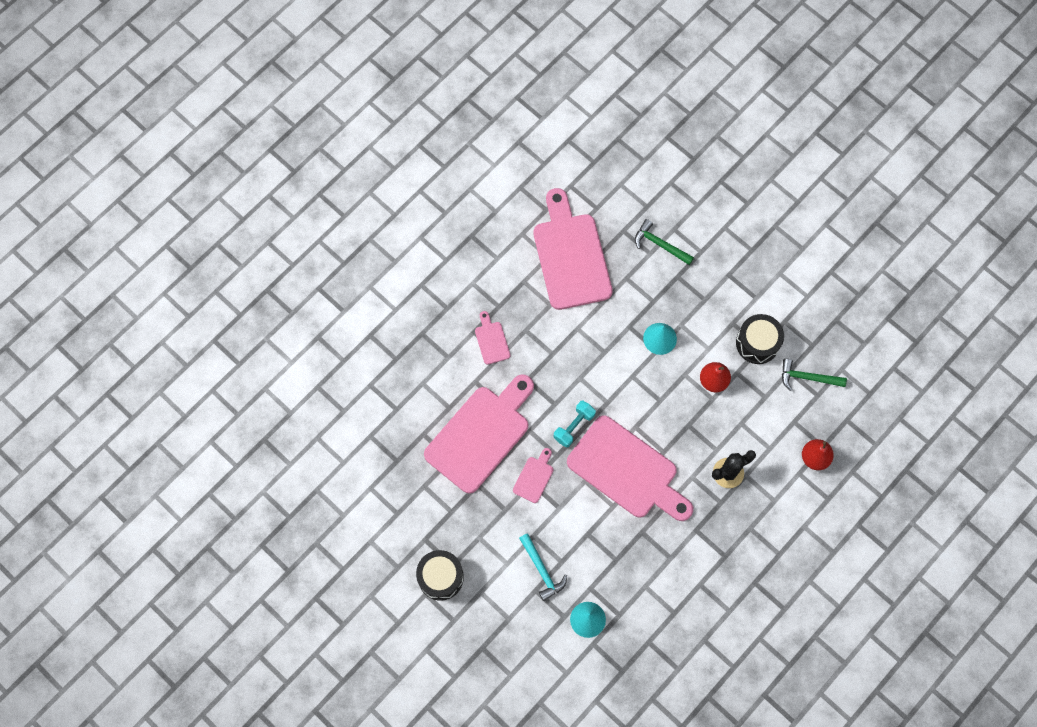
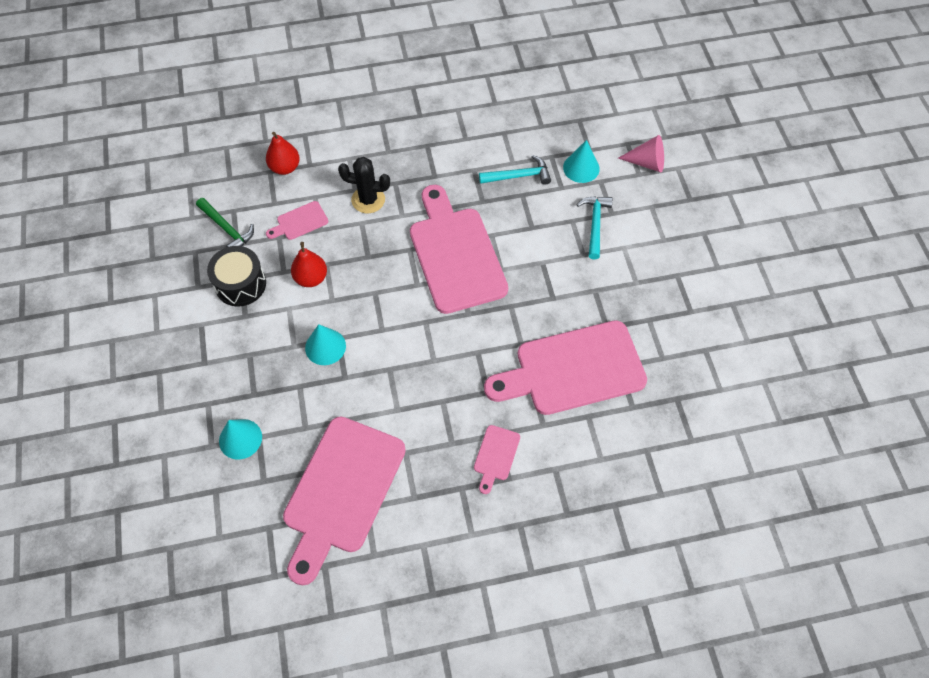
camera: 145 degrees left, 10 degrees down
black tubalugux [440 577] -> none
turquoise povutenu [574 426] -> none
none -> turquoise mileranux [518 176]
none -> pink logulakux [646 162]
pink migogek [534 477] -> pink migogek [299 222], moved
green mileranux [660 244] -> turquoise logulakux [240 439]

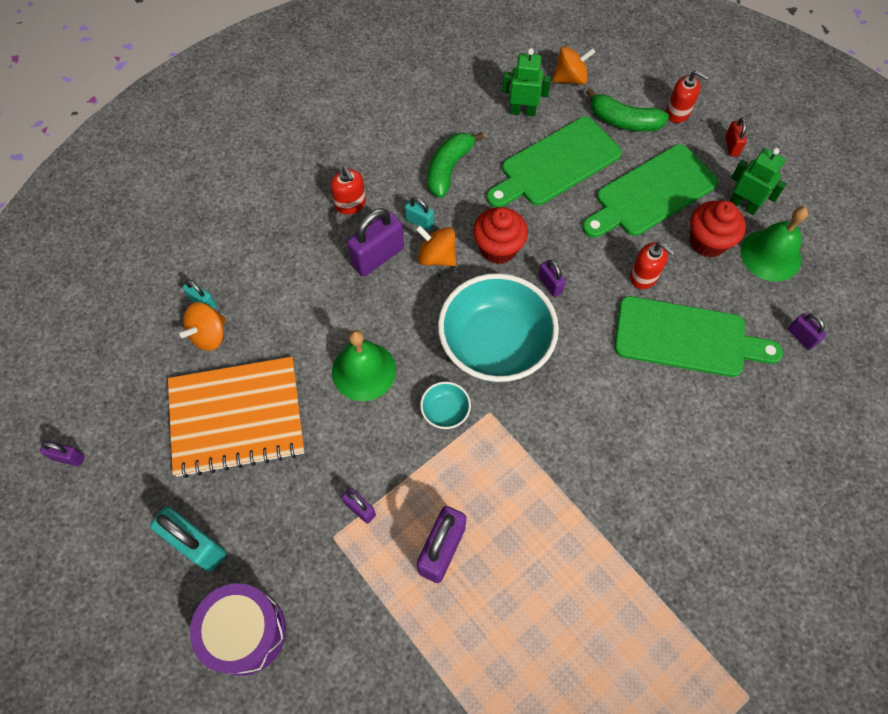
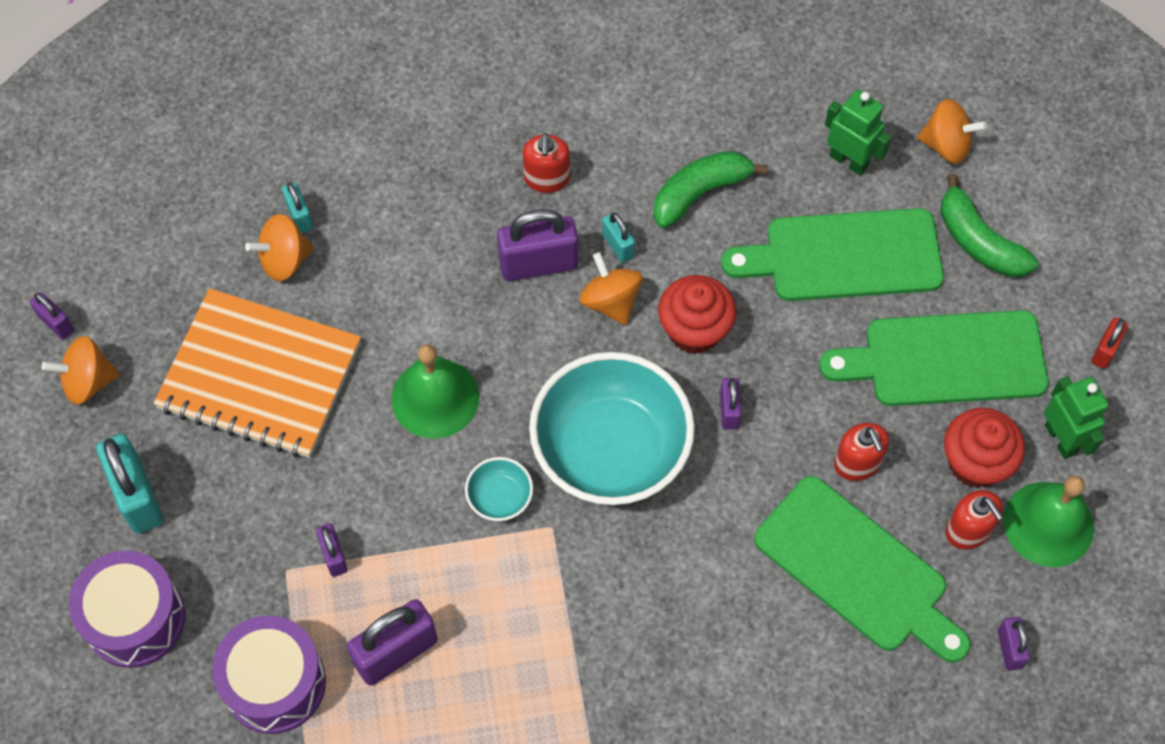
camera: 30 degrees right, 0 degrees up
none -> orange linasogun [88 381]
none -> purple tubalugux [275 683]
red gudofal [678 112] -> red gudofal [968 530], moved

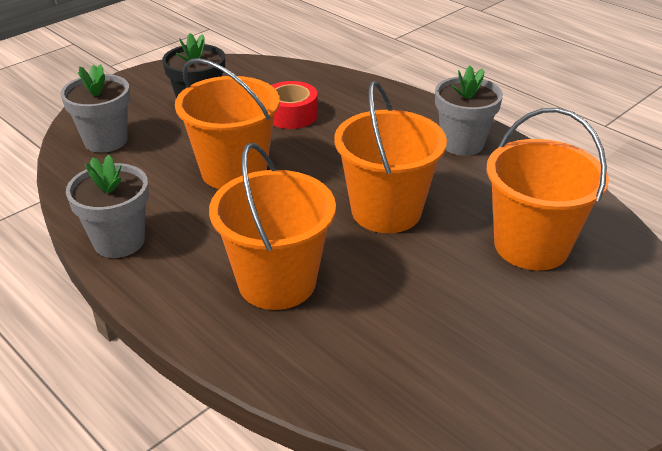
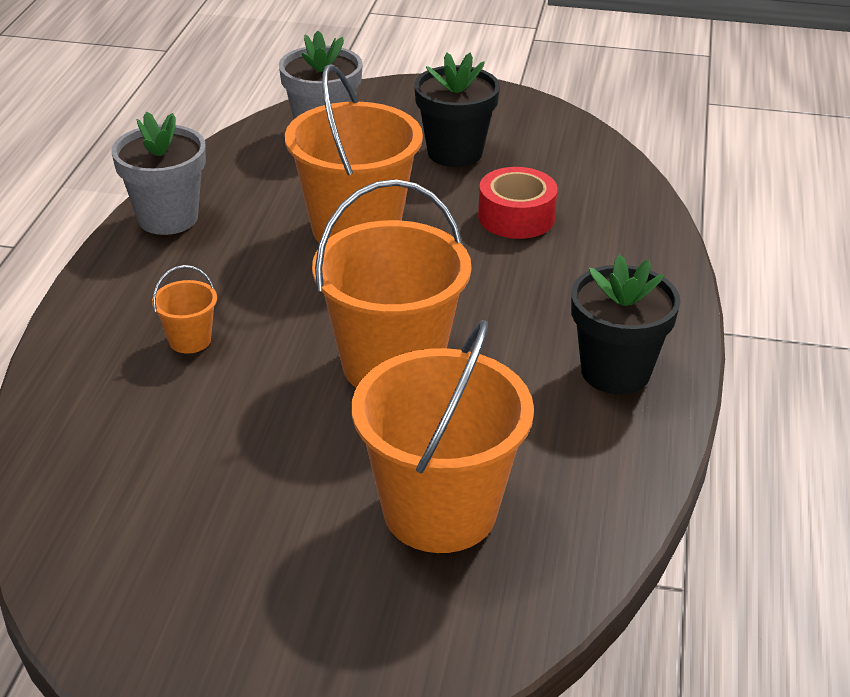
camera: 55 degrees right, 0 degrees up
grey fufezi [462 144] -> black fufezi [615 372]
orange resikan [277 282] -> orange resikan [190 340], x0.43

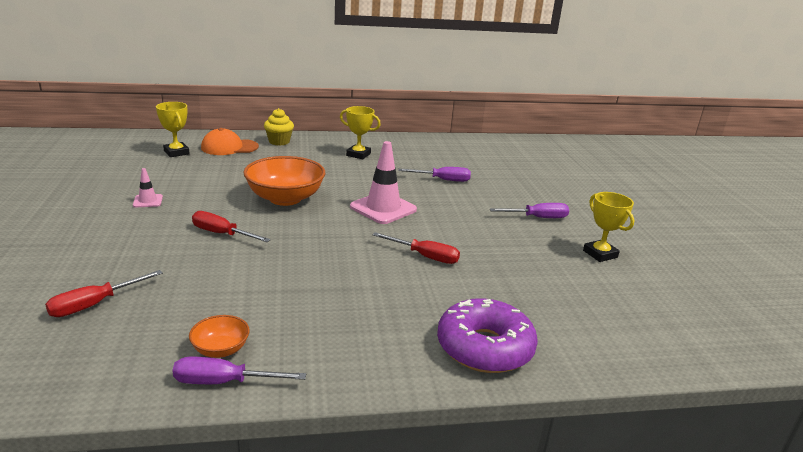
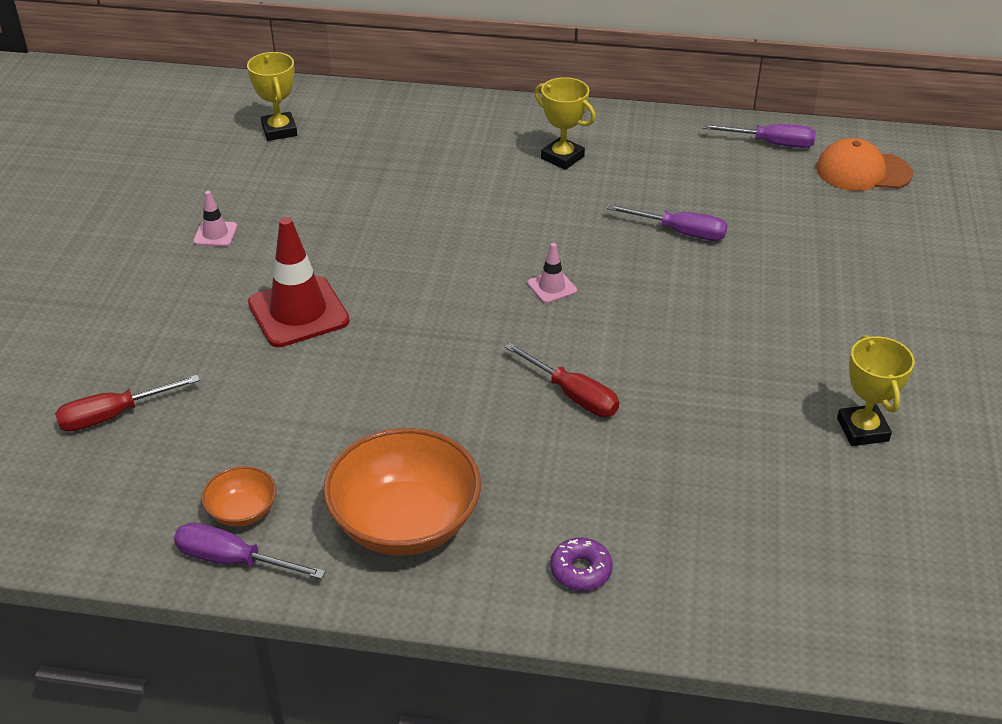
camera: 20 degrees right, 15 degrees up
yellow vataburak [279 142] -> none
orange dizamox [229 147] -> orange dizamox [863 171], moved
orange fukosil [285 198] -> orange fukosil [405 522], moved
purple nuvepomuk [537 218] -> purple nuvepomuk [771 143], moved
red nuvepomuk [222 234] -> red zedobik [298 312]
pink zedobik [383 208] -> pink zedobik [552 287], x0.48
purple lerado [484 347] -> purple lerado [581 570], x0.45

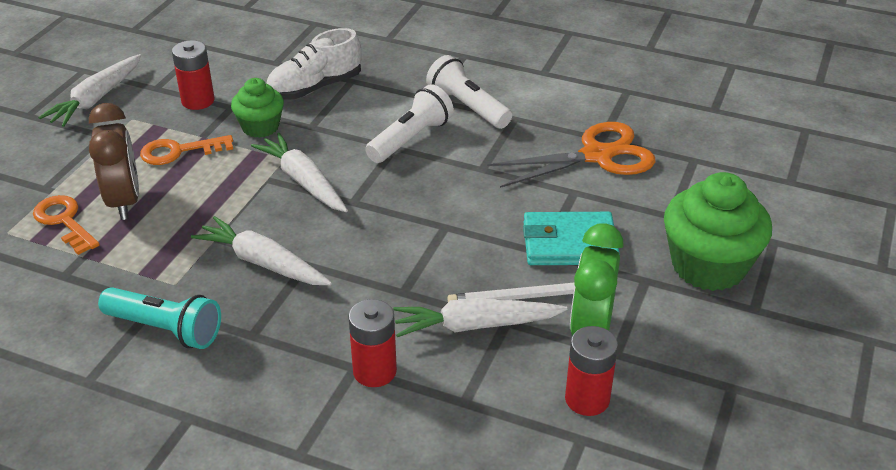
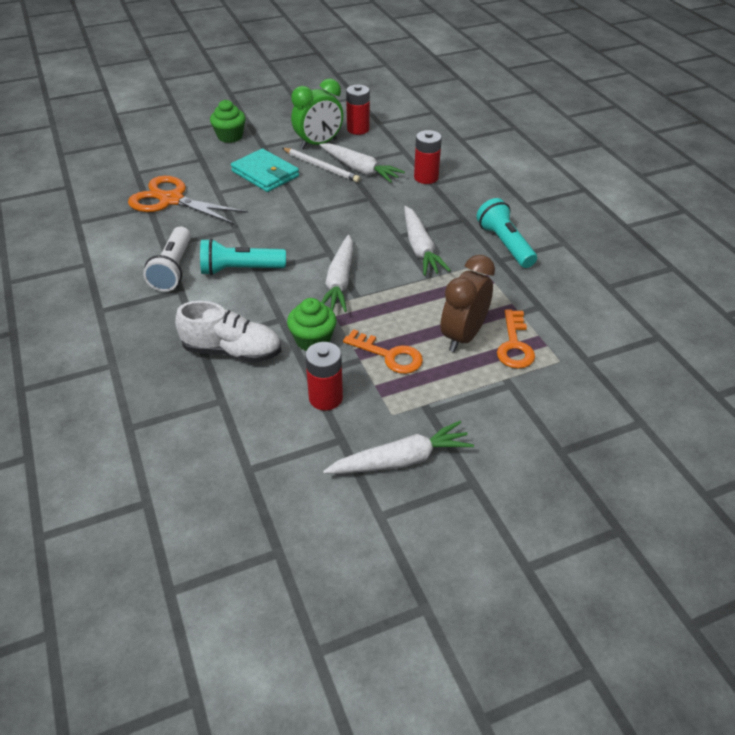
camera: 135 degrees left, 5 degrees up
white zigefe [411 139] -> turquoise zigefe [240 270]
green vataburak [708 266] -> green vataburak [230 136], x0.58

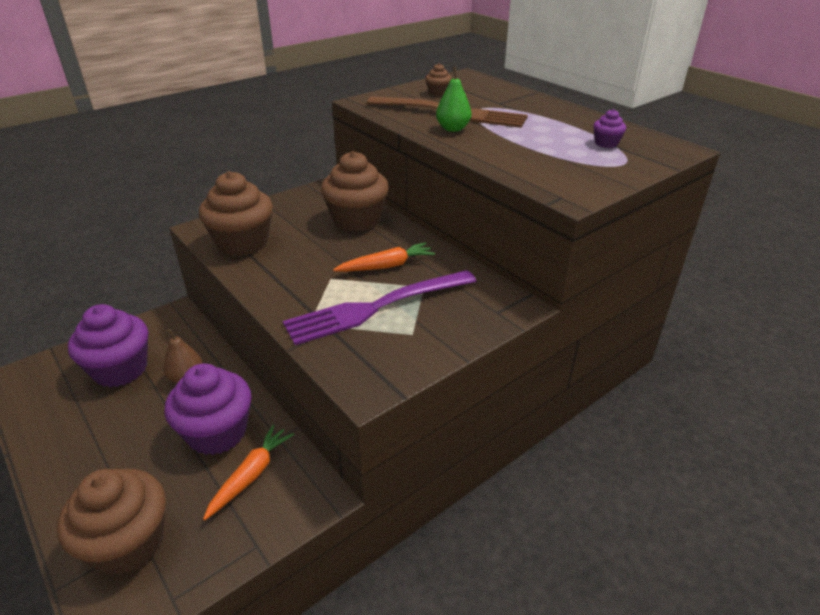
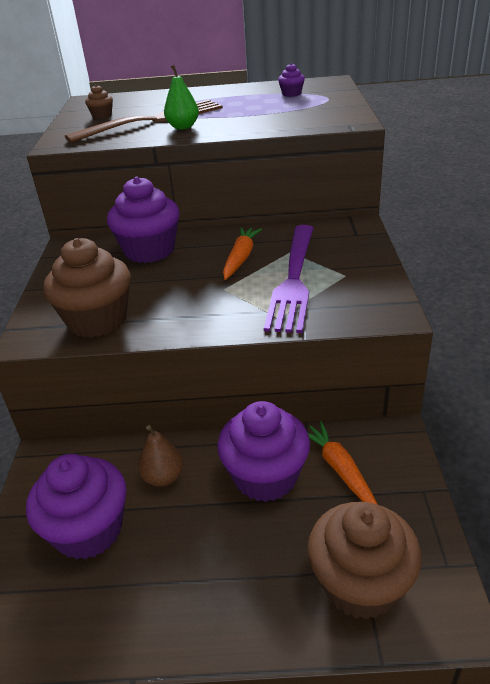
camera: 50 degrees left, 0 degrees up
brown vataburak [357 220] -> purple vataburak [149 250]

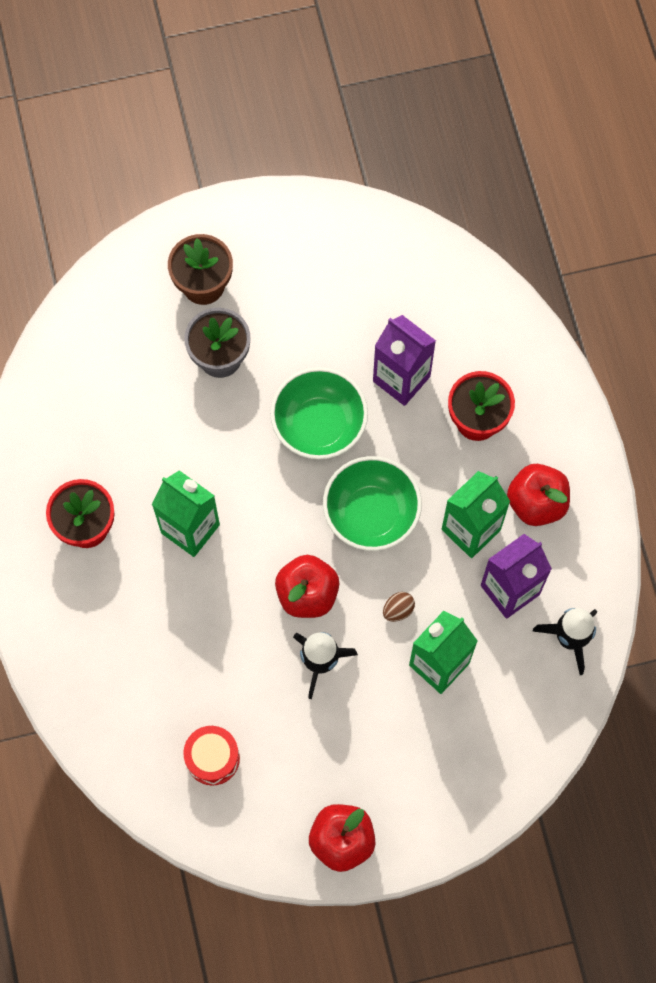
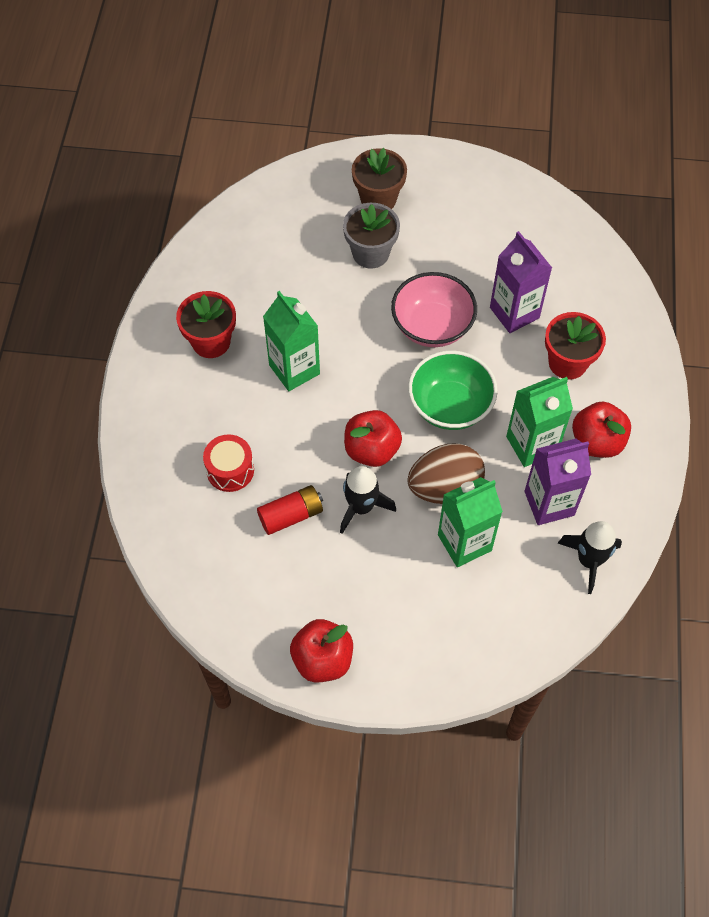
camera: 20 degrees right, 10 degrees down
none -> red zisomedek [291 515]
red tubalugux [212 758] -> red tubalugux [230 470], moved
green fukosil [319 425] -> pink fukosil [432 326]
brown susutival [398 610] -> brown susutival [444 487], x2.42

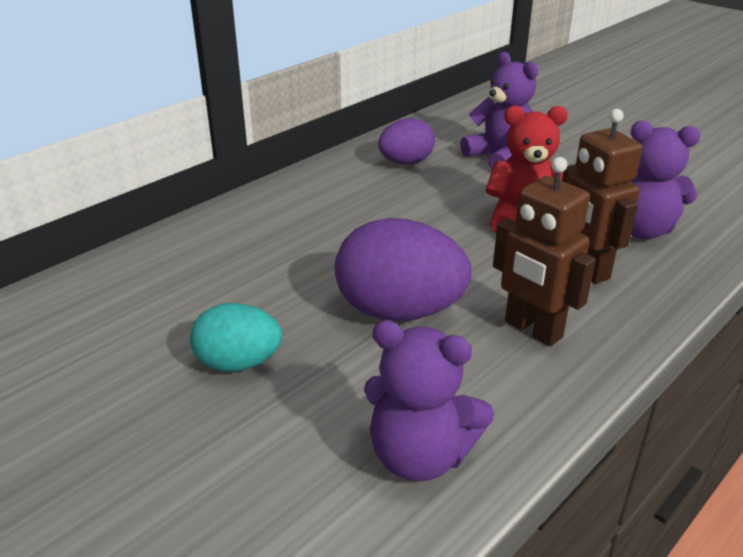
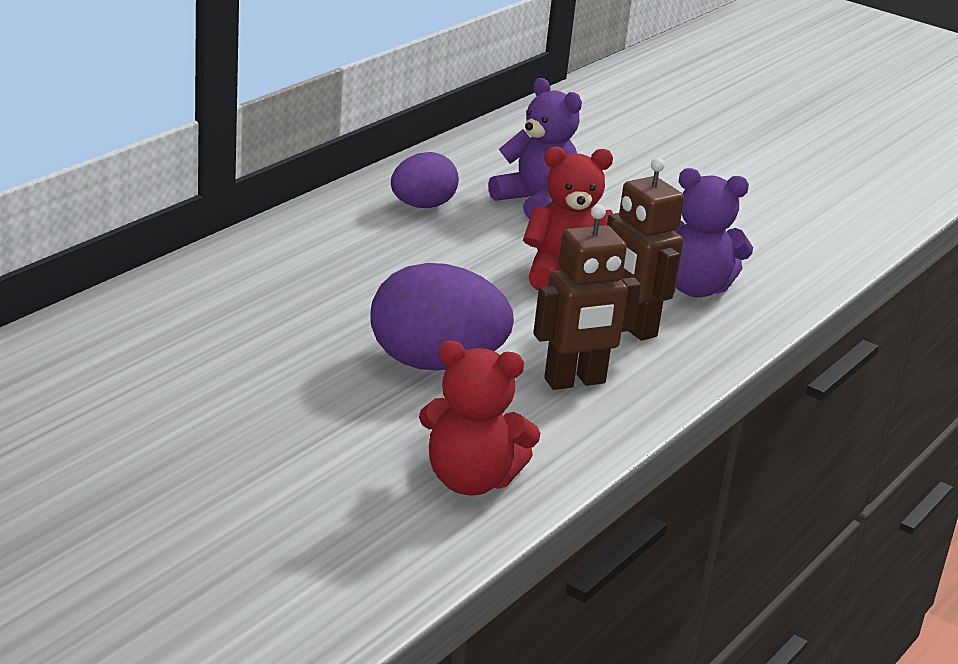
camera: 10 degrees left, 5 degrees down
turquoise susutival [238 363] -> none
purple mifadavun [420 456] -> red mifadavun [470 480]
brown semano [532 330] -> brown semano [575 382], 60 degrees counterclockwise

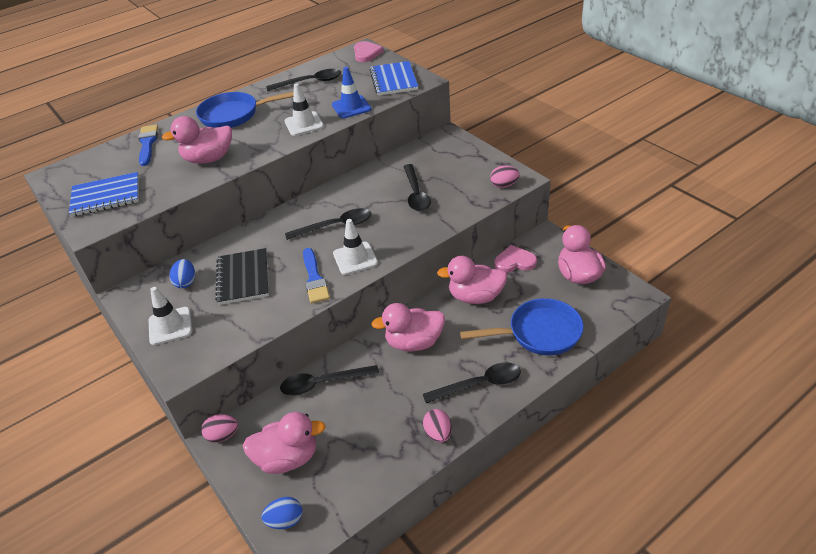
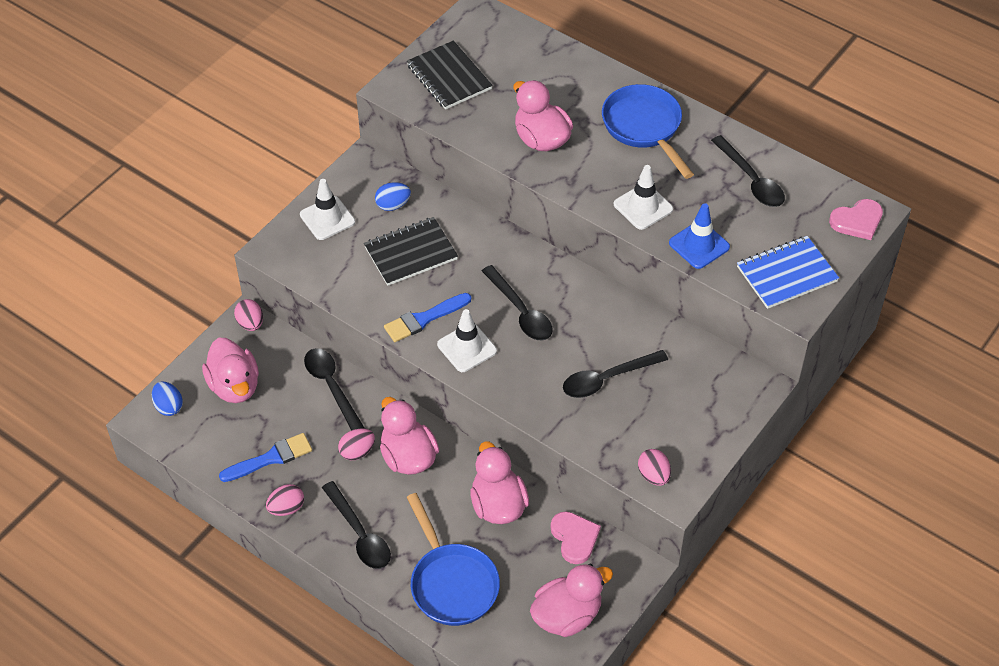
camera: 70 degrees right, 10 degrees up
none -> pink susutival [357 452]
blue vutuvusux [147 143] -> blue vutuvusux [270 458], moved
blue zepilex [106 196] -> black zepilex [449 77]

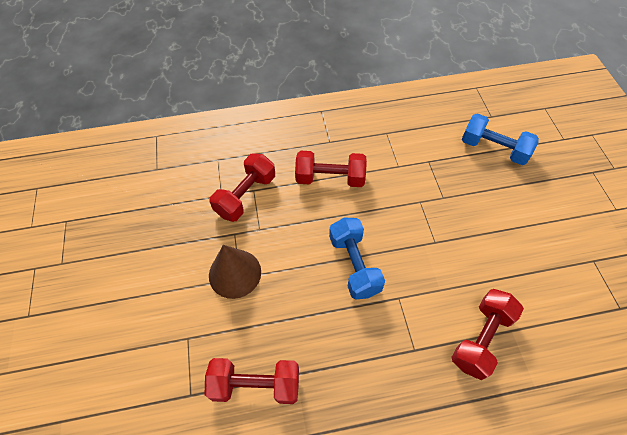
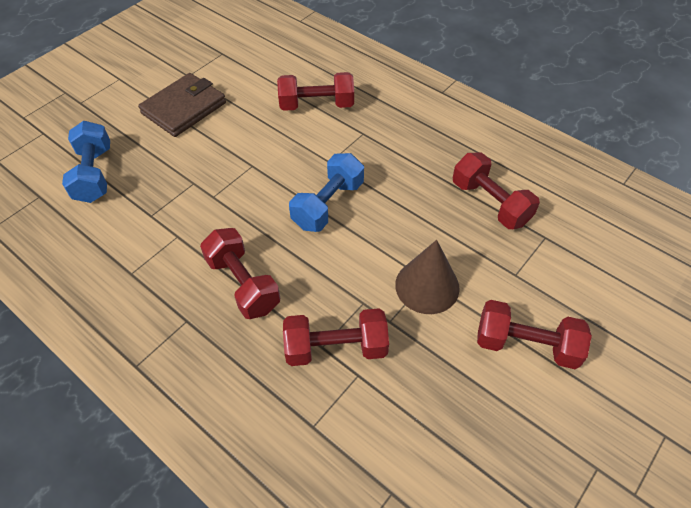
camera: 130 degrees left, 5 degrees down
none -> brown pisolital [184 108]
none -> red povutenu [526 345]

